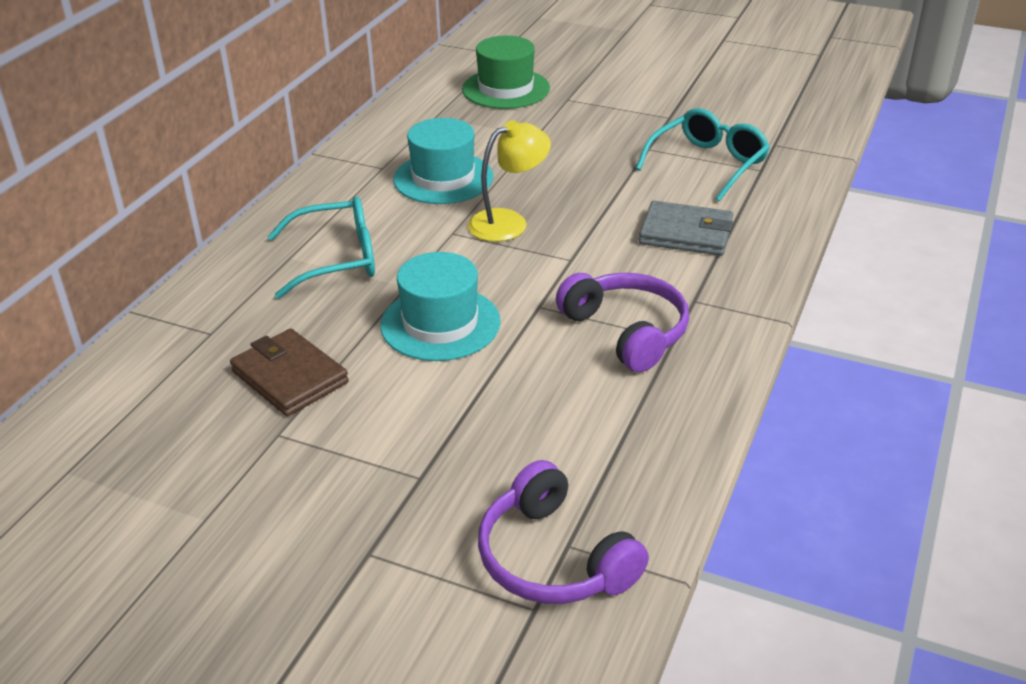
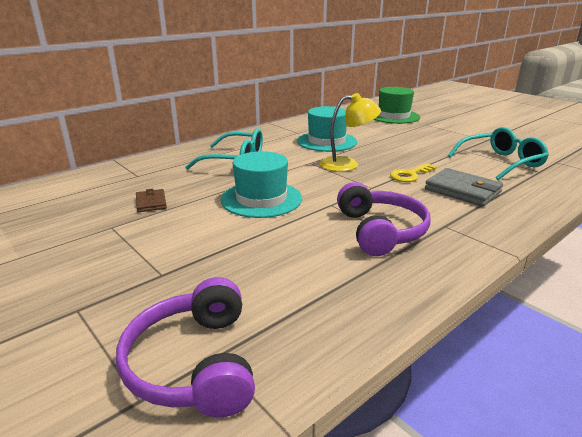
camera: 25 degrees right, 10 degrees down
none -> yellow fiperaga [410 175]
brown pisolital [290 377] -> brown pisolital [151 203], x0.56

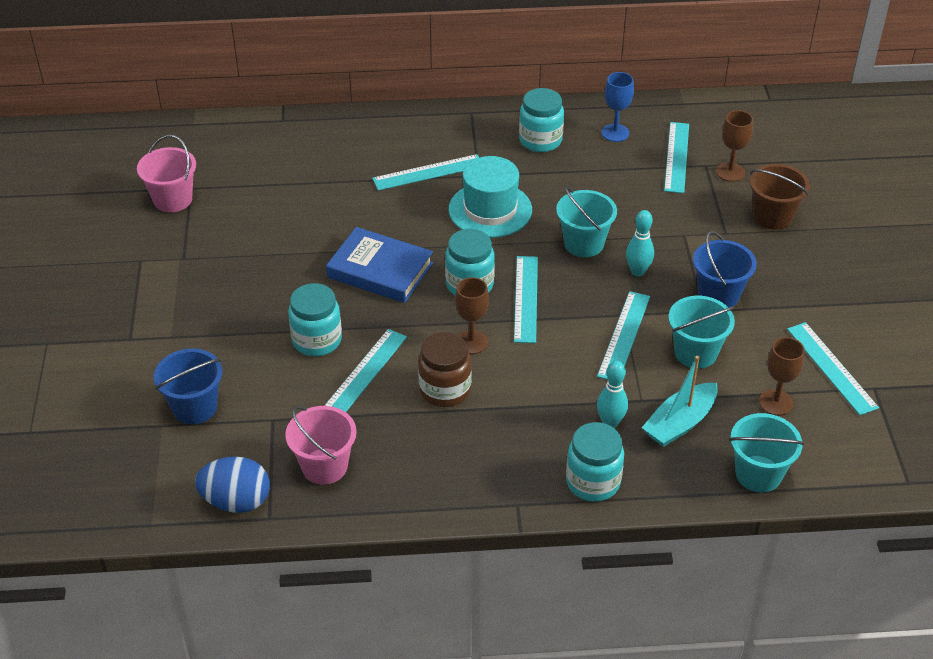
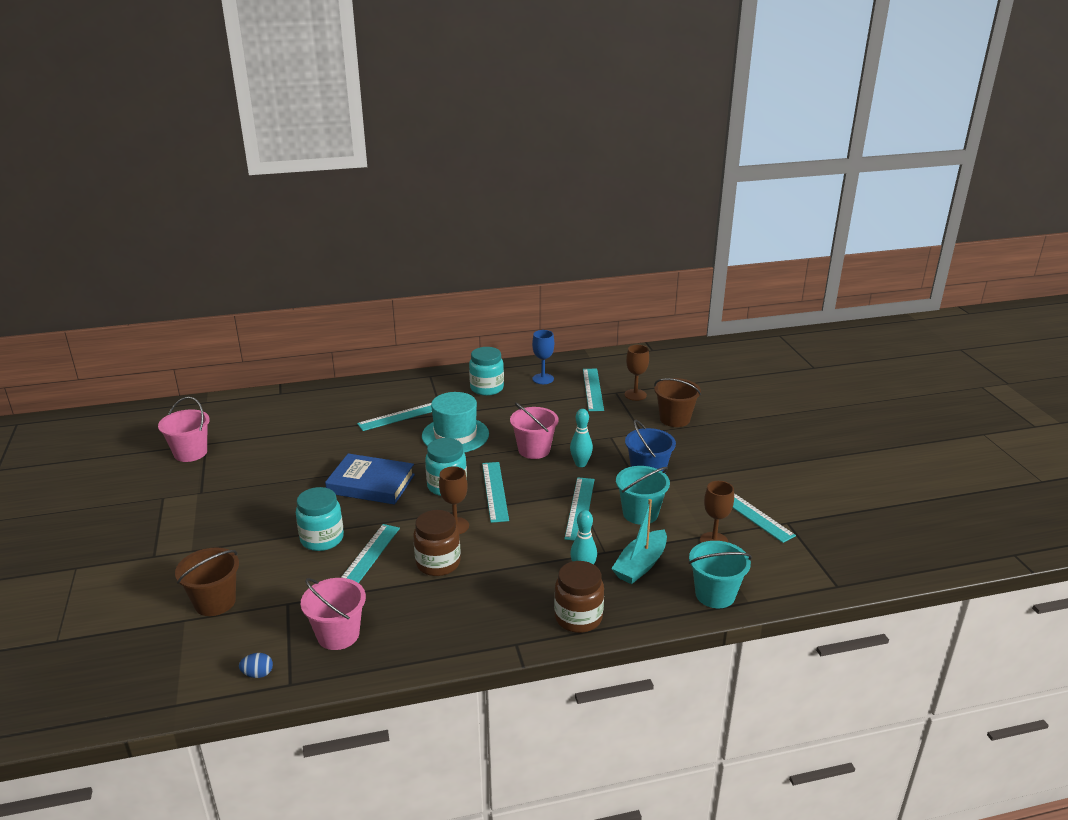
camera: 10 degrees left, 15 degrees down
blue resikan [195 407] -> brown resikan [215 602]
turquoise resikan [584 244] -> pink resikan [534 450]
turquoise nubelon [593 482] -> brown nubelon [578 618]
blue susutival [236 501] -> blue susutival [258 674], x0.48

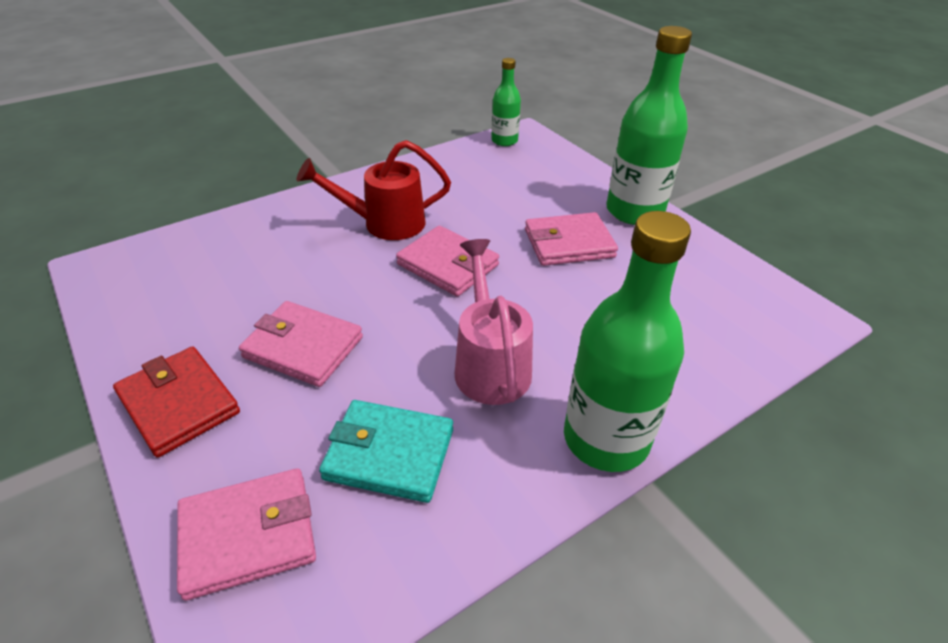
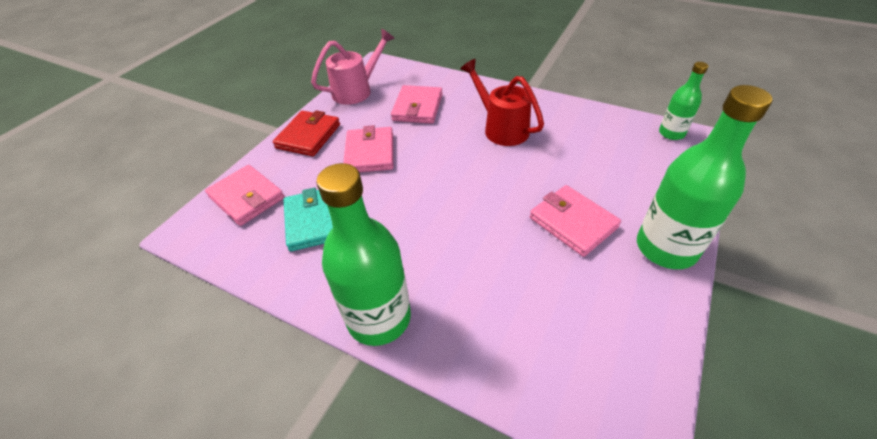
camera: 65 degrees right, 5 degrees up
pink pisolital [448 265] -> pink pisolital [417 107], moved
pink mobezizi [490 364] -> pink mobezizi [357 90], moved

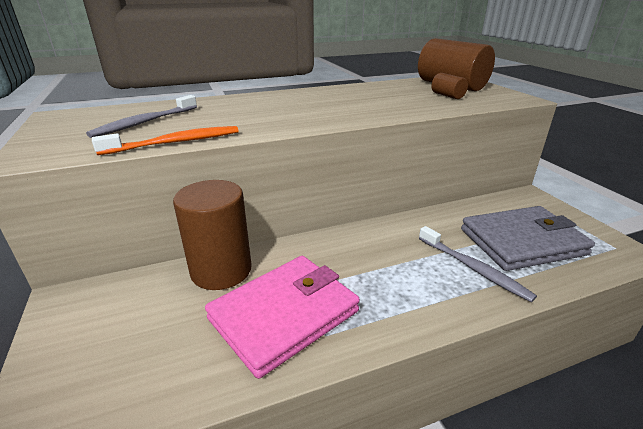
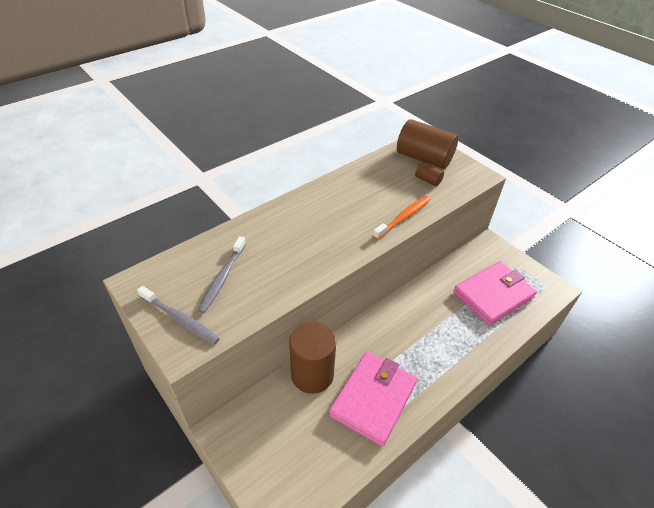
camera: 20 degrees left, 15 degrees up
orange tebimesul [175 142] -> orange tebimesul [403 217], moved
grey tebimesul [473 268] -> grey tebimesul [180 319], moved
grey pisolital [522 242] -> pink pisolital [493 295]

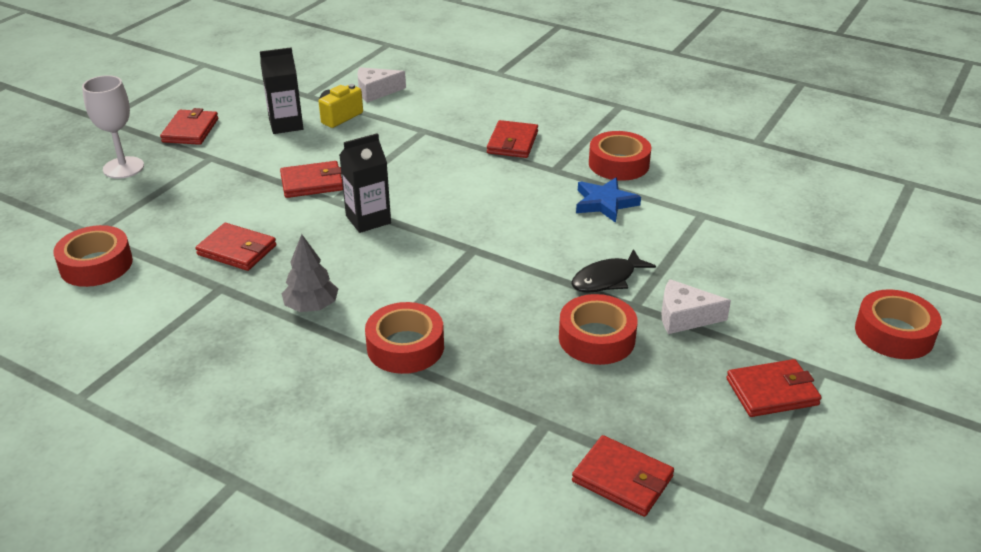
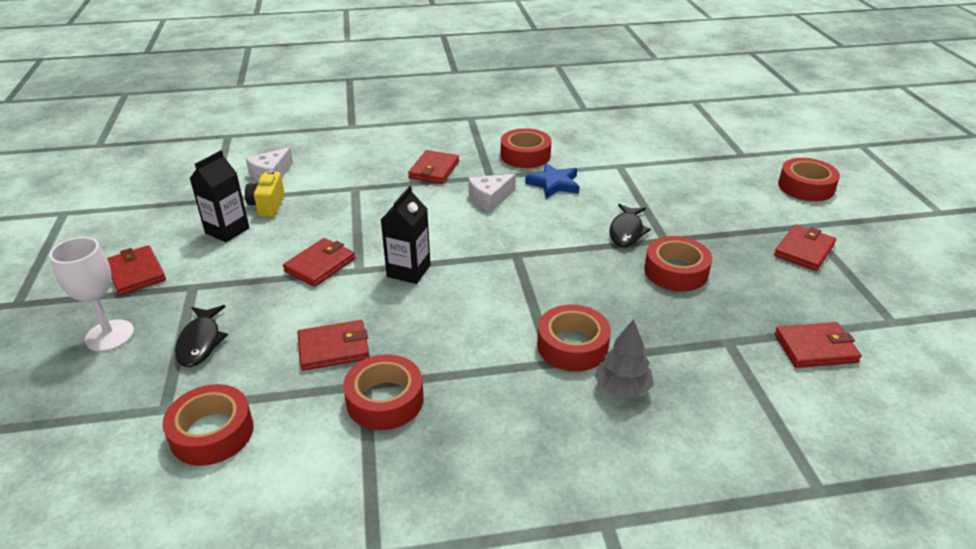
camera: 40 degrees left, 0 degrees up
none -> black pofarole [200 342]
none -> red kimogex [385 400]
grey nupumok [311 307] -> grey nupumok [622 388], moved
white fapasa [684 317] -> white fapasa [490 199], moved
red pisolital [512 142] -> red pisolital [434 170], 45 degrees clockwise

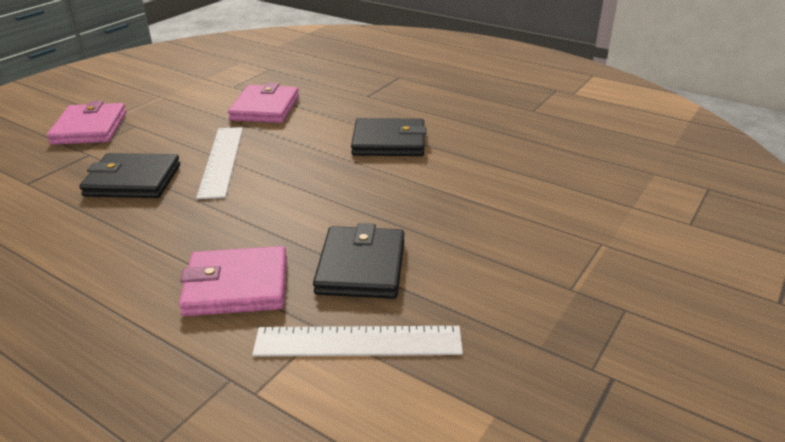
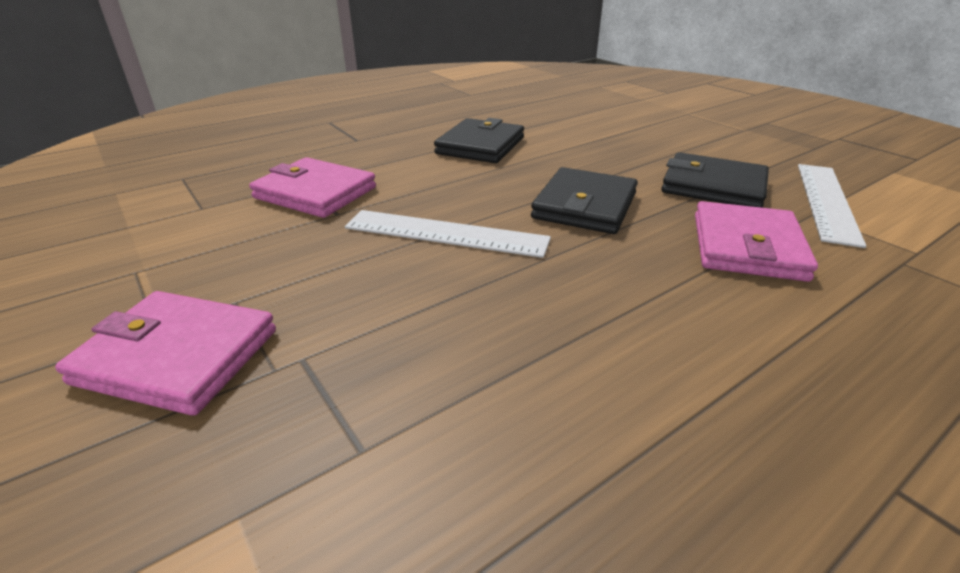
camera: 70 degrees left, 0 degrees up
black pisolital [133 180] -> black pisolital [585 206], moved

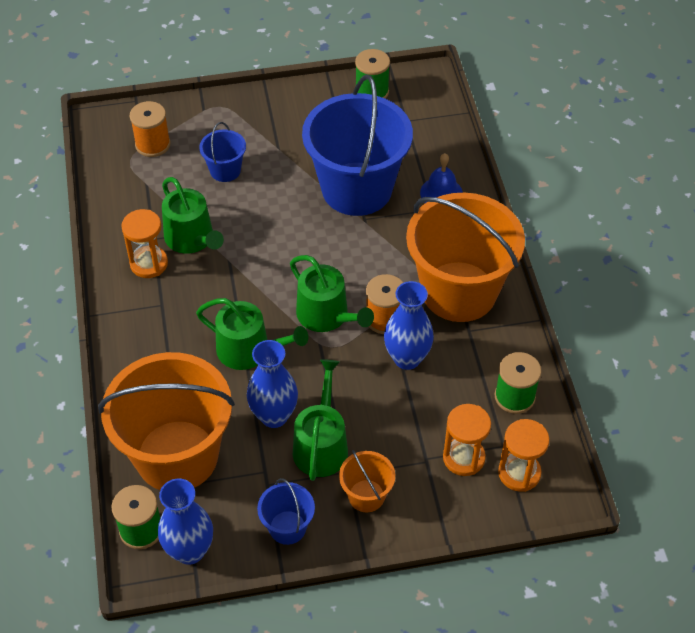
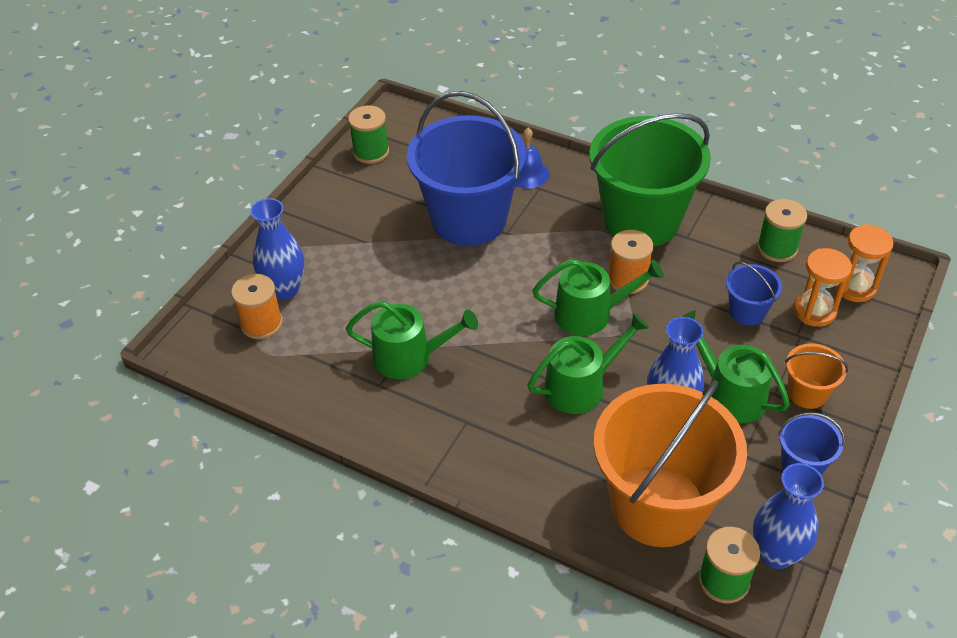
camera: 50 degrees left, 5 degrees down
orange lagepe [149 263] -> none
blue resikan [225 170] -> blue resikan [747 312], moved
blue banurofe [407 358] -> blue banurofe [285 289], moved
orange resikan [459 291] -> green resikan [641 220]

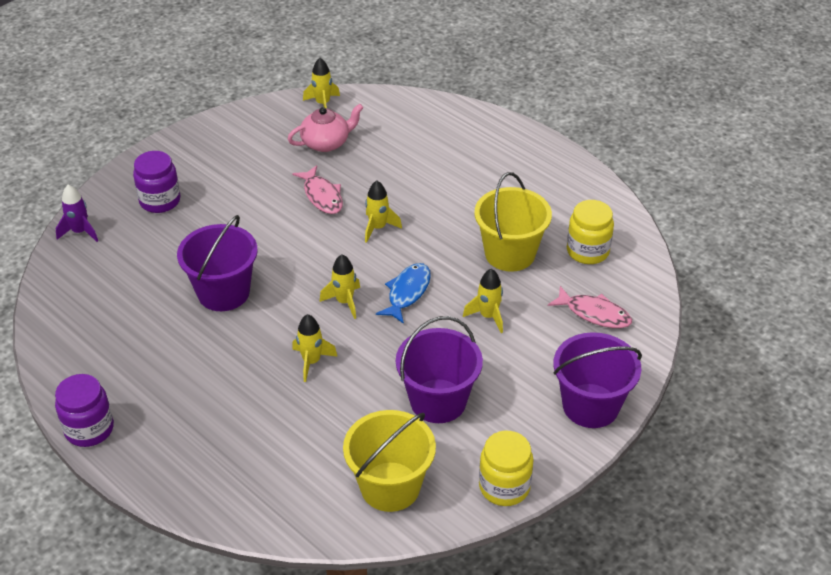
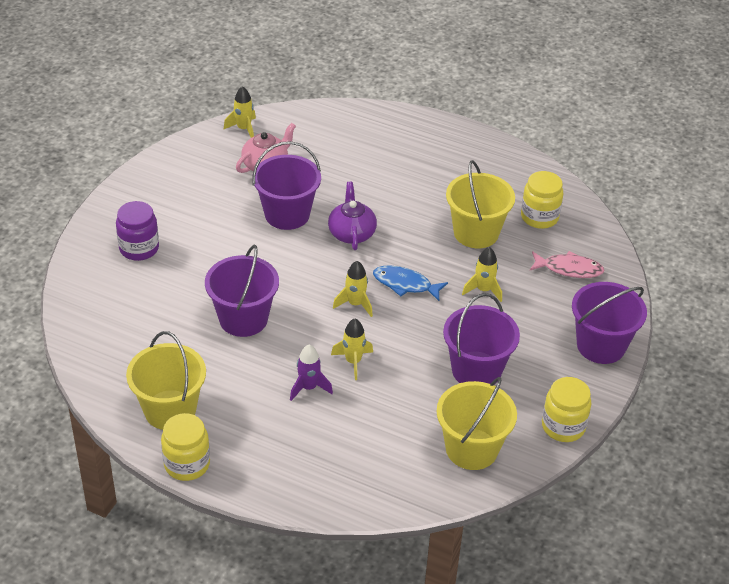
camera: 20 degrees left, 0 degrees up
none -> yellow resikan [170 410]
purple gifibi [80 232] -> purple gifibi [309 388], moved
pink pofarole [322 196] -> purple resikan [287 214]
yellow gifibi [378 228] -> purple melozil [351 233]
purple nubelon [89 429] -> yellow nubelon [187 464]
blue pofarole [407 292] -> blue pofarole [405 284], 75 degrees counterclockwise

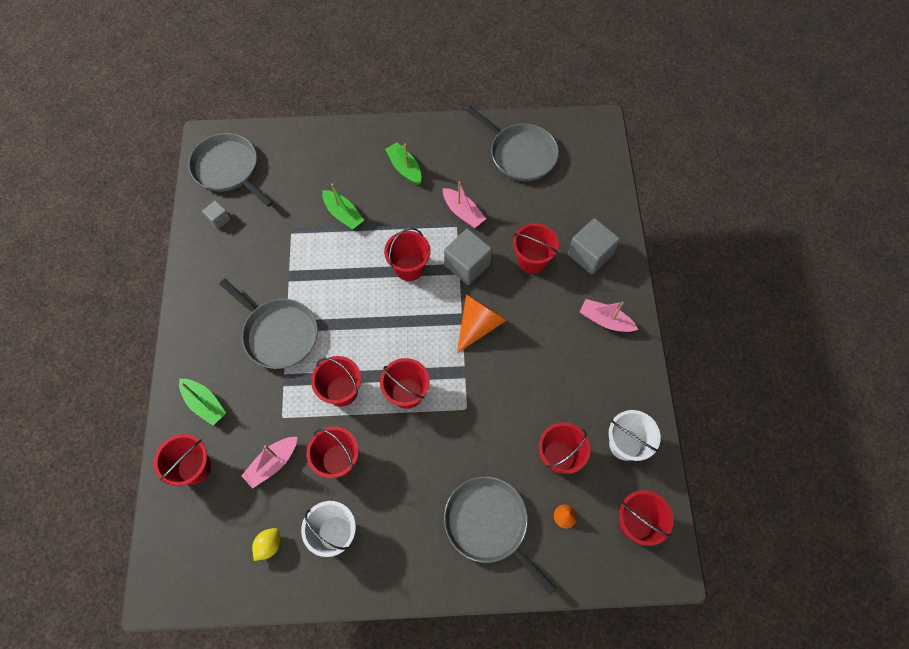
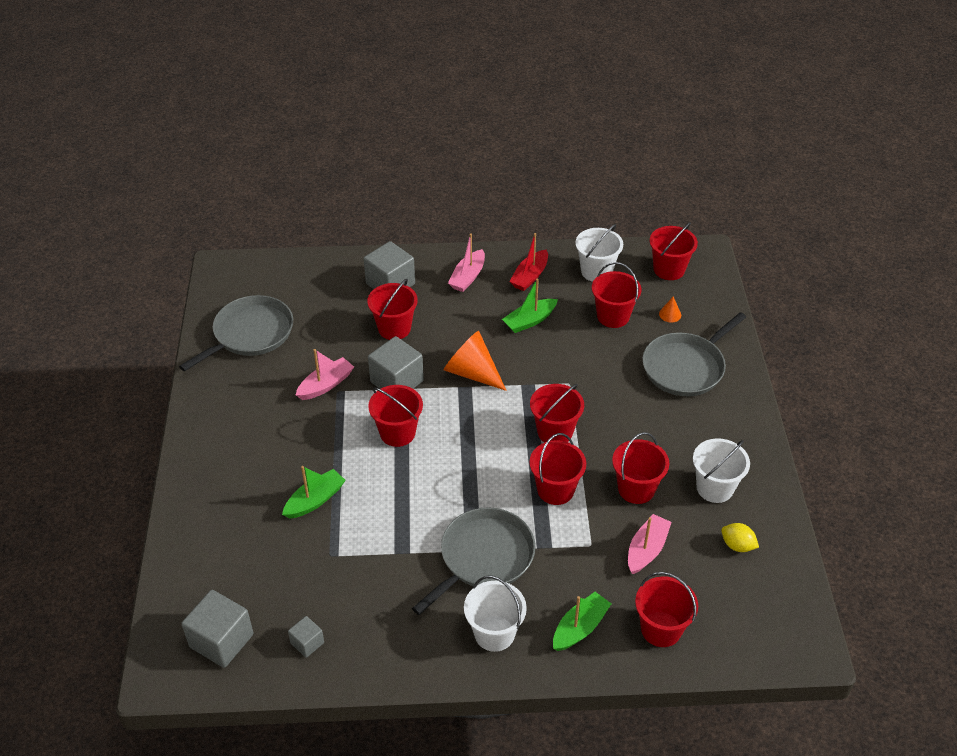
camera: 90 degrees left, 20 degrees down
none -> white resikan [494 633]
none -> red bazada [530 276]
green bazada [404 168] -> green bazada [529 321], moved
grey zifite [228 169] -> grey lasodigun [221 640]
pink bazada [273 463] -> pink bazada [646 550], 105 degrees counterclockwise

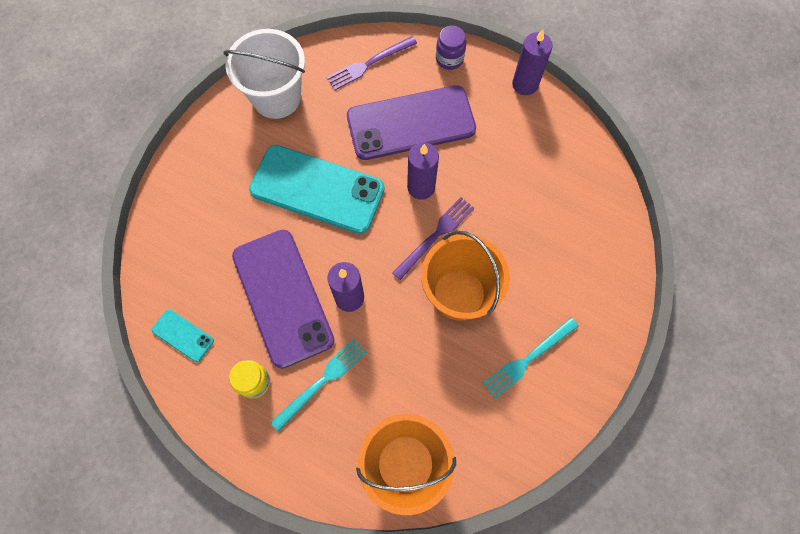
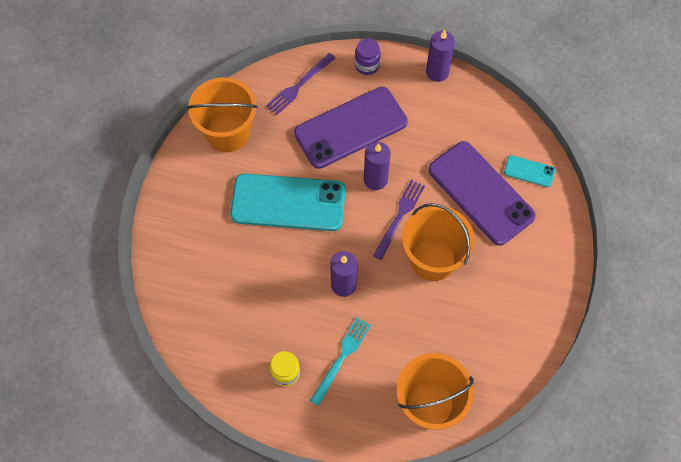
camera: 15 degrees left, 5 degrees down
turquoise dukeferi [528 359] -> none
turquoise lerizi [183 335] -> turquoise lerizi [529 171], moved
purple lerizi [283 297] -> purple lerizi [481 193], moved
white resikan [276 97] -> orange resikan [228 133]

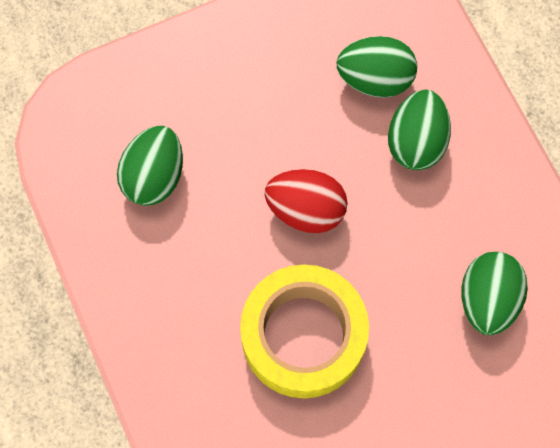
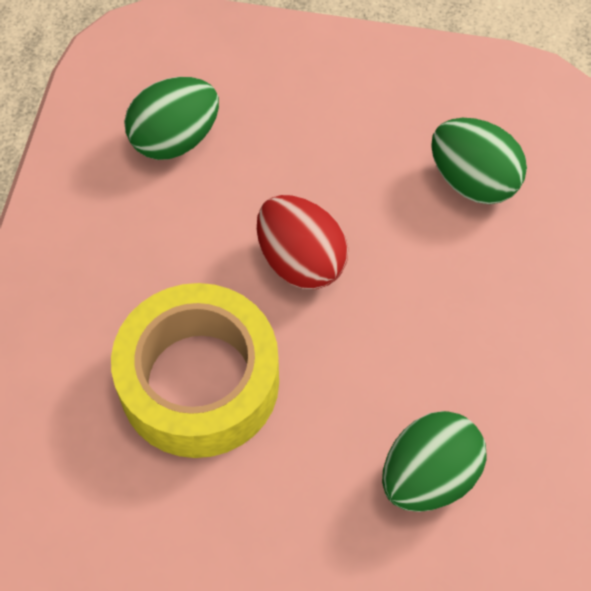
camera: 35 degrees right, 10 degrees down
green susutival [416 142] -> none

